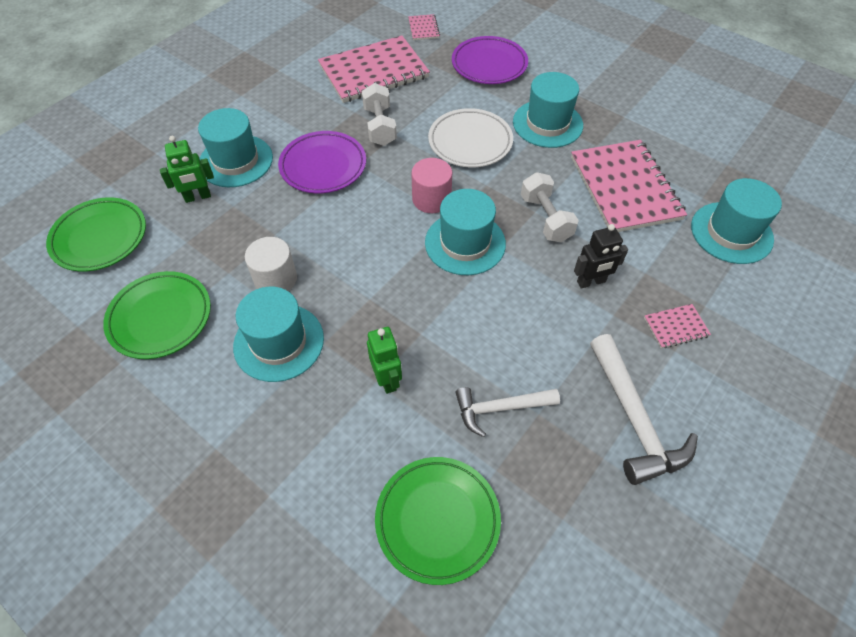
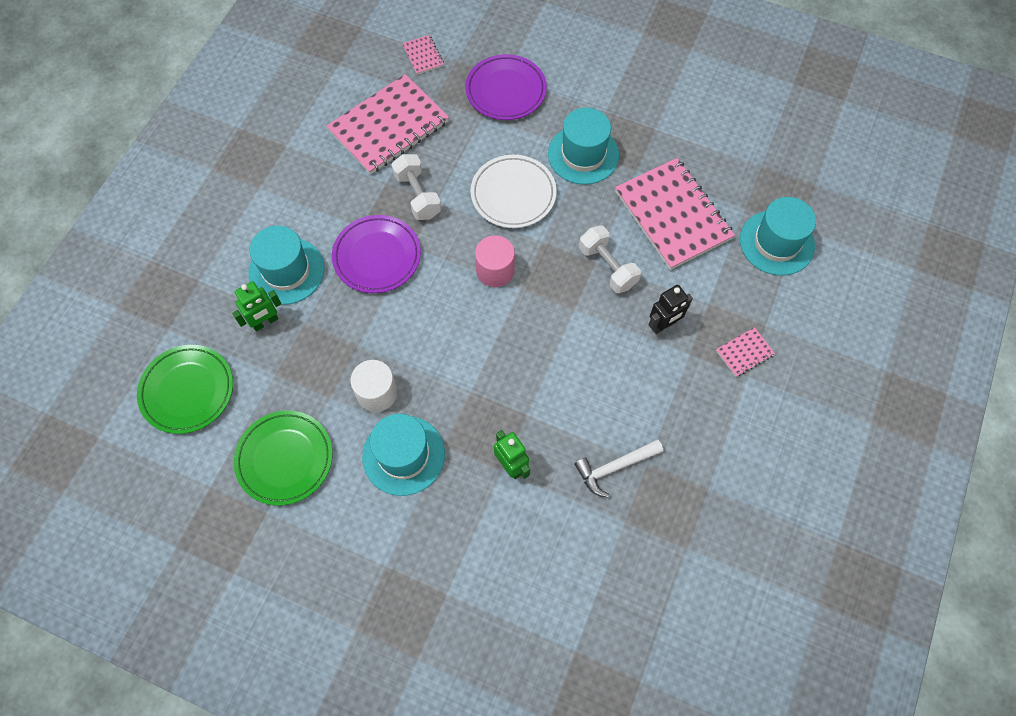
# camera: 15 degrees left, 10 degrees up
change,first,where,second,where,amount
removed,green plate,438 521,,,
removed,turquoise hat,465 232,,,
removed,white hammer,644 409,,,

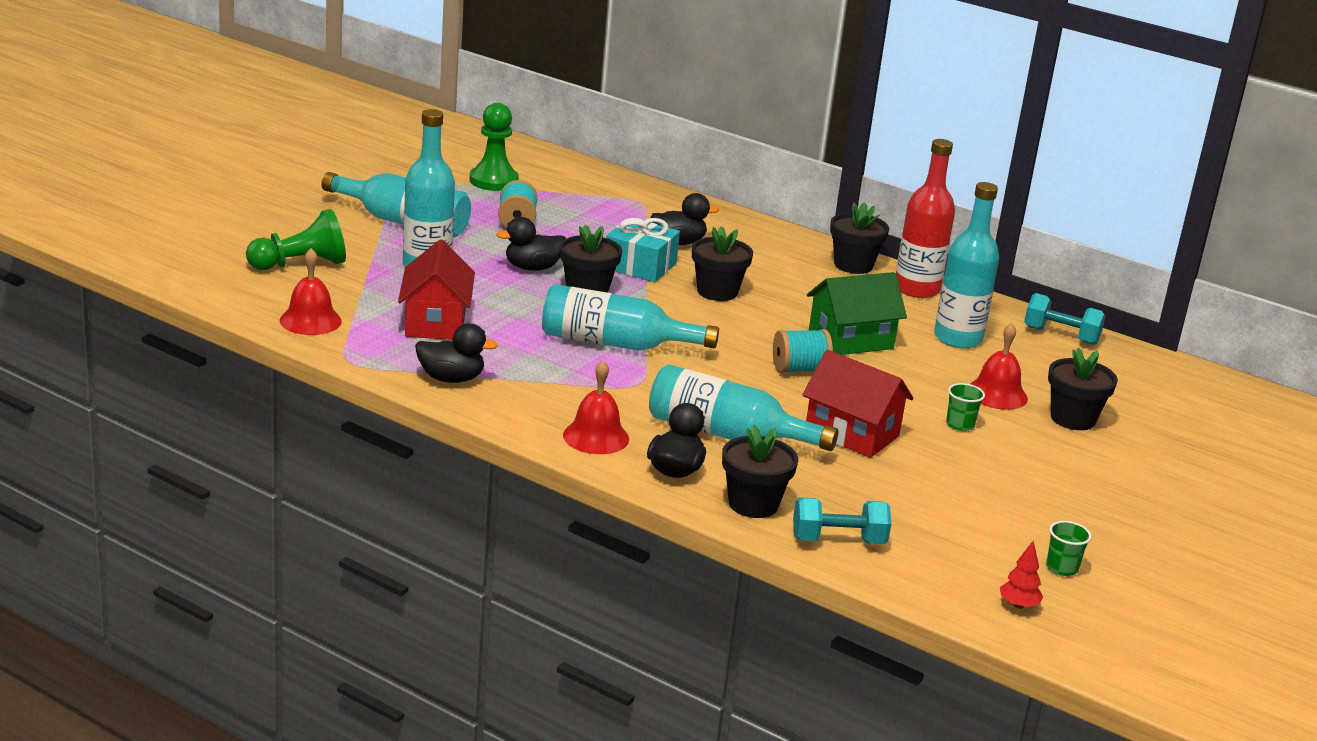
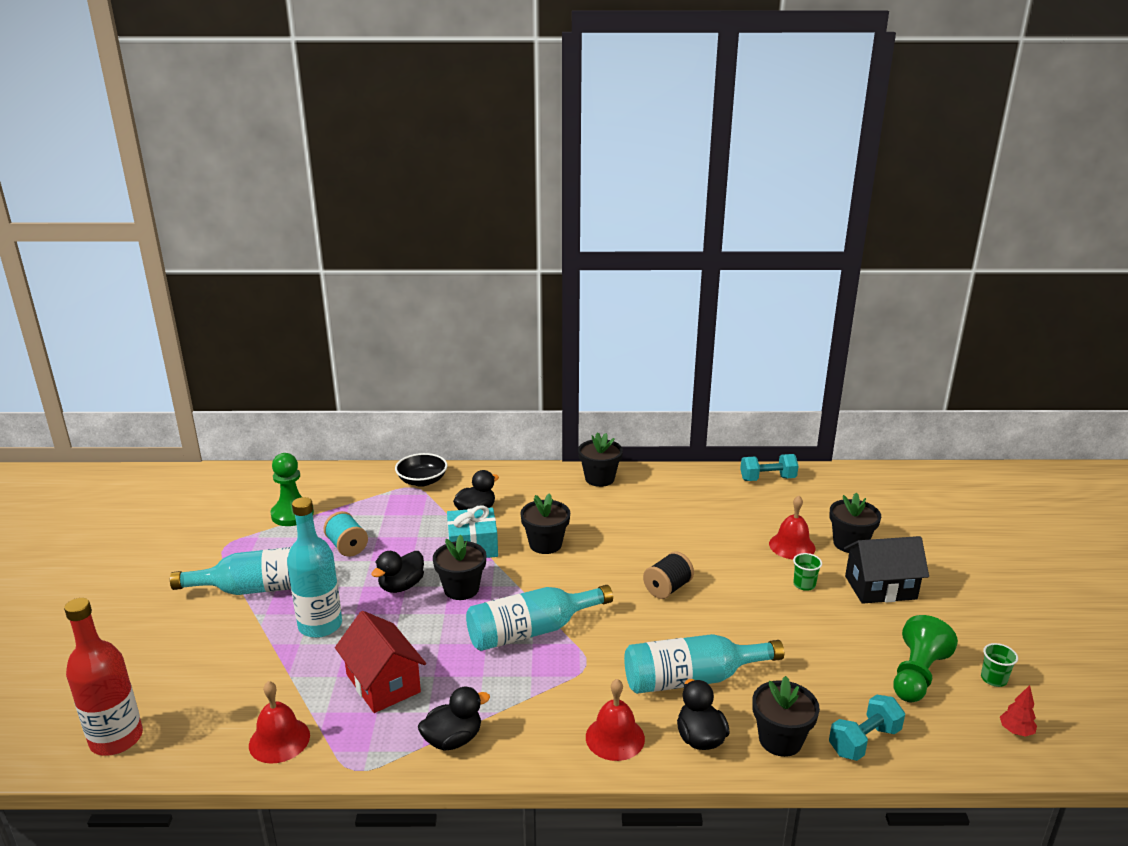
# camera: 30 degrees left, 0 degrees up
change,first,where,second,where,amount
moved,red bottle,925 218,,103 677,
added,,,black bowl,421 470,
recoloured,turquoise spool,803 351,black spool,668 575,
added,,,black house,886 570,
moved,green pawn,296 239,,925 659,
removed,red house,858 404,,,
removed,green house,857 313,,,
removed,turquoise bottle,966 265,,,

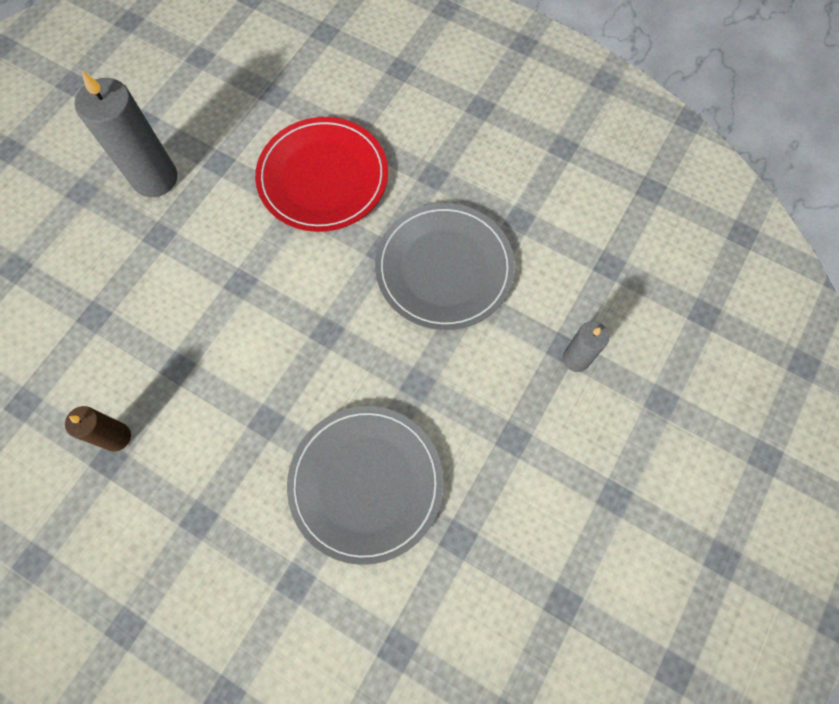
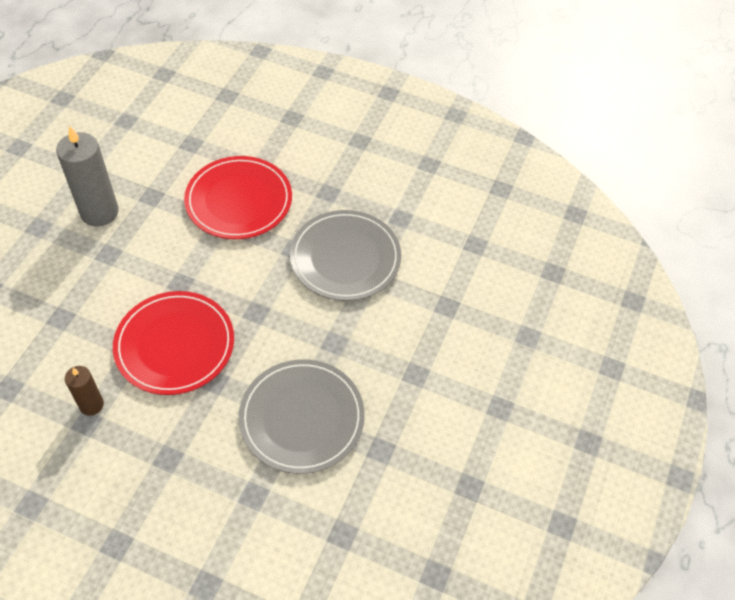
# camera: 10 degrees left, 15 degrees down
change,first,where,second,where,amount
added,,,red plate,173 343,
removed,grey candle,586 346,,,

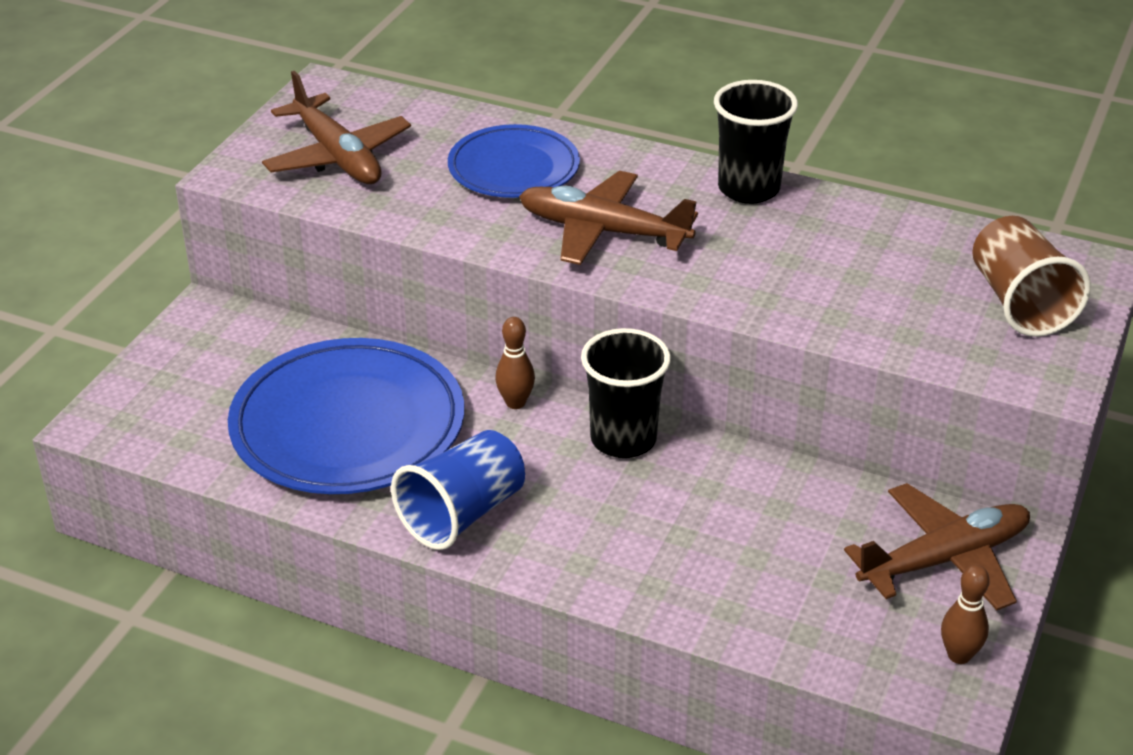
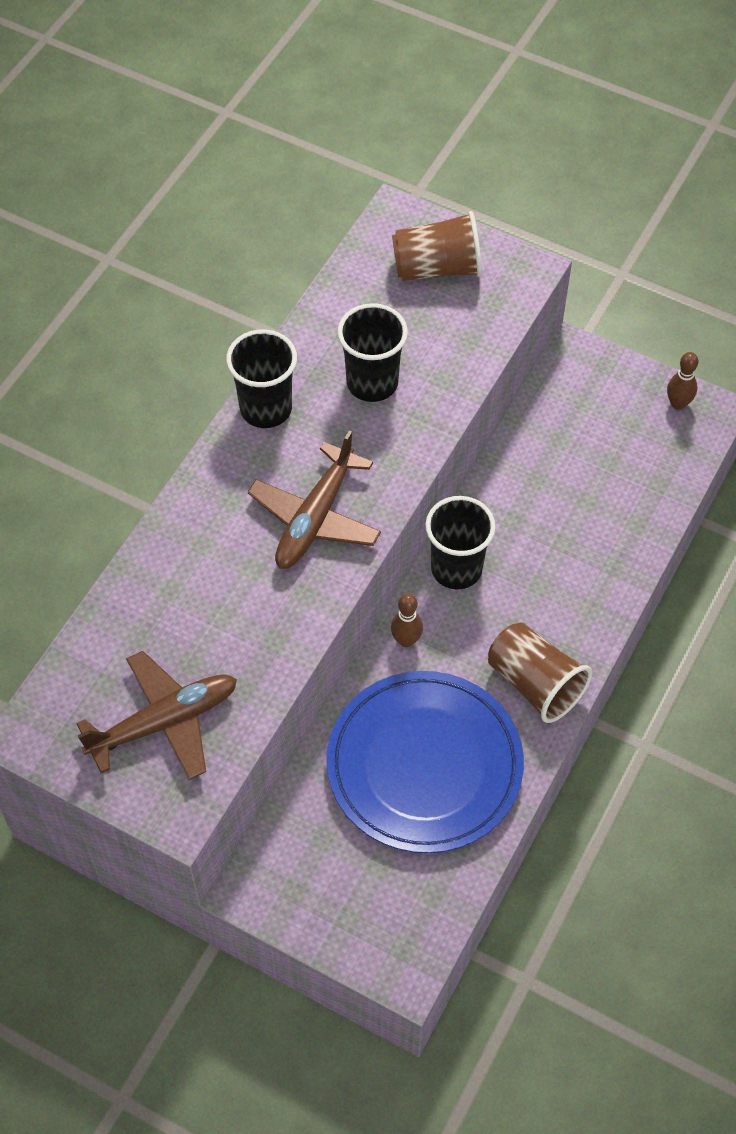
# camera: 85 degrees left, 20 degrees up
change,first,where,second,where,amount
added,,,black cup,372 352,
recoloured,blue cup,458 490,brown cup,540 673,
removed,blue plate,514 161,,,
removed,brown plane,937 546,,,

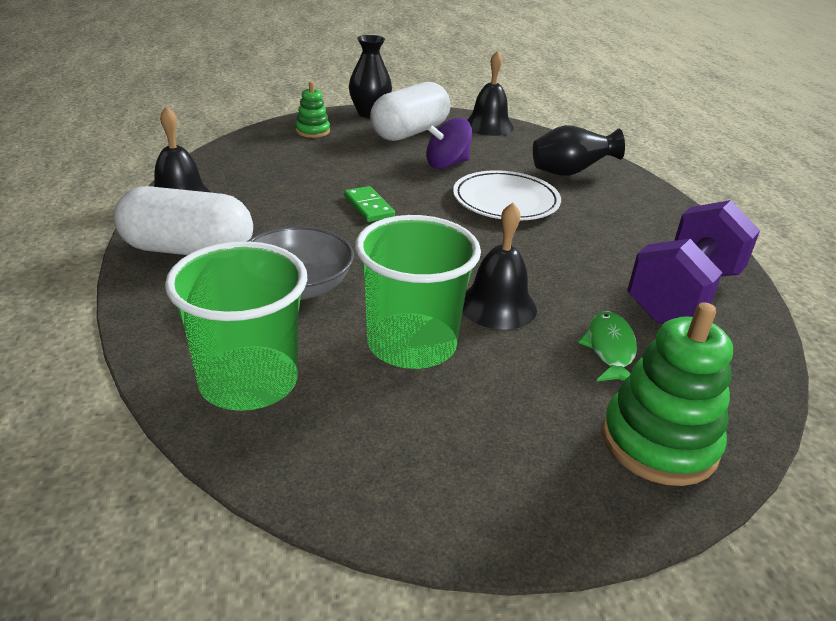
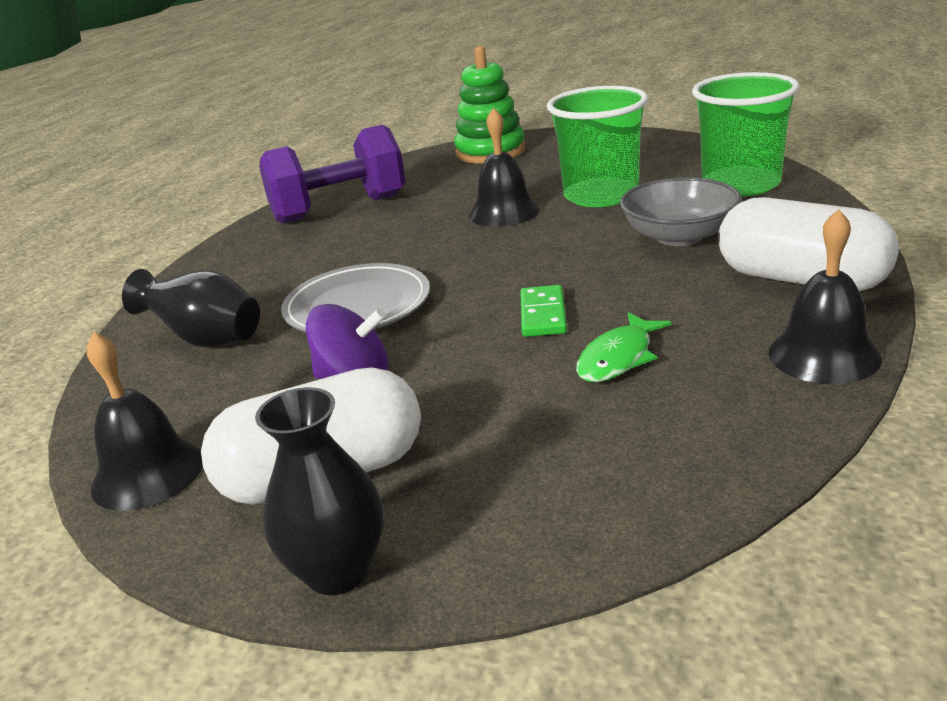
# camera: 145 degrees left, 5 degrees down
change,first,where,second,where,amount
recoloured,white plate,507 195,grey plate,355 297,
moved,green fish,607 346,,624 347,
removed,green stacking toy,312 110,,,

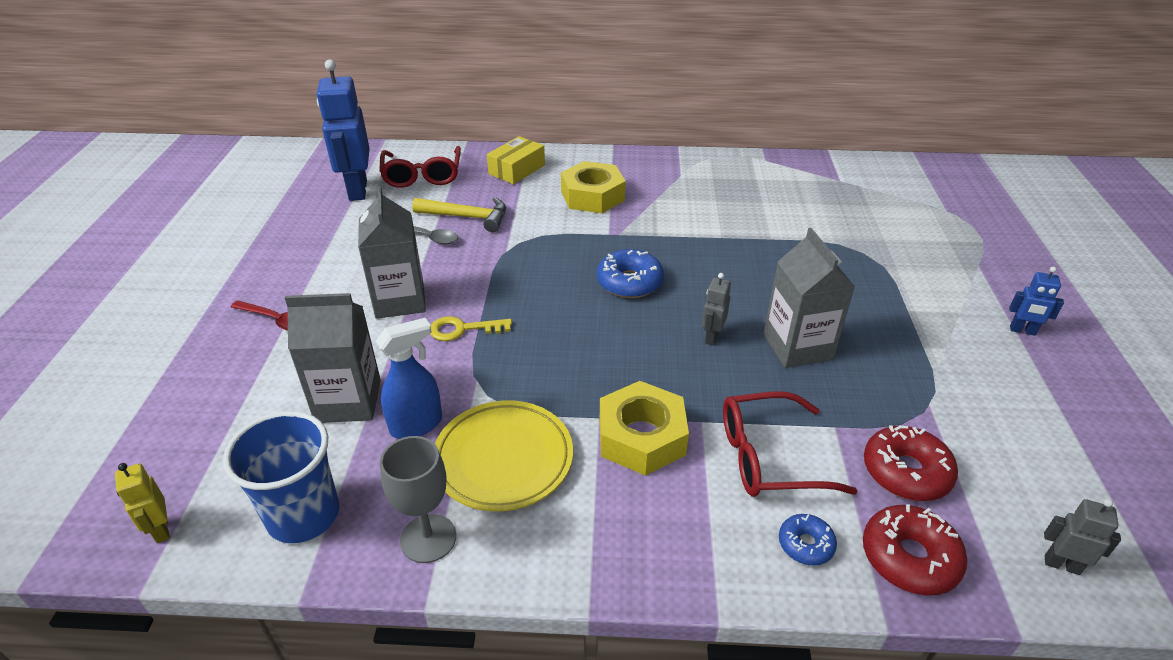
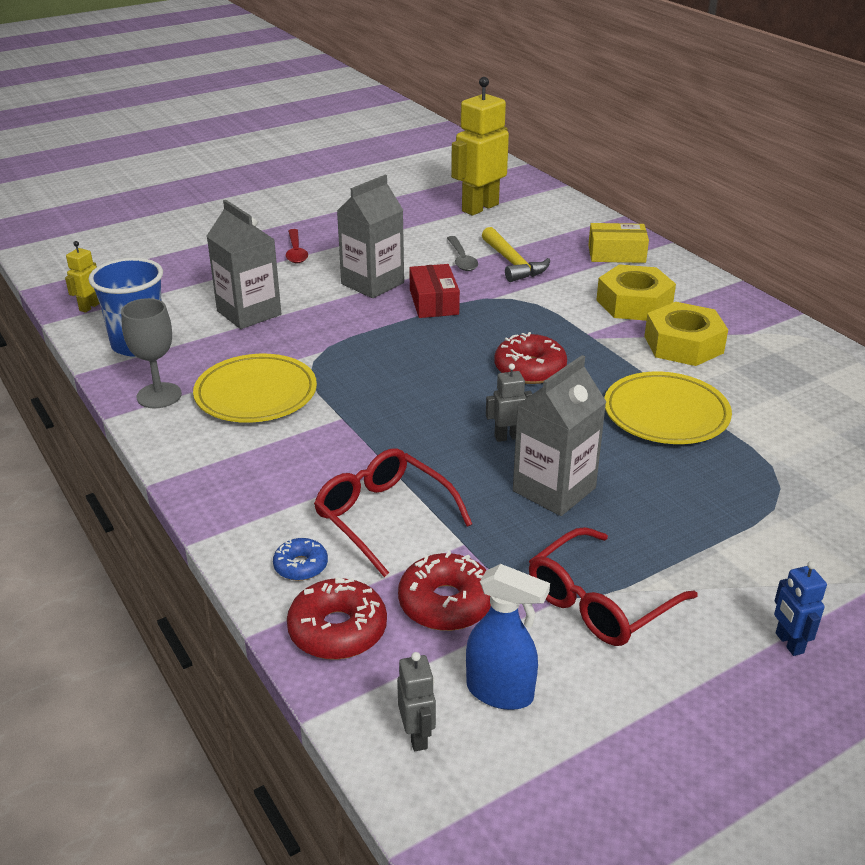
# camera: 55 degrees right, 5 degrees down
change,first,where,second,where,amount
added,,,red box,434 291,
recoloured,blue robot,343 130,yellow robot,480 146,
moved,blue spray bottle,409 378,,508 637,
recoloured,blue donut,630 273,red donut,530 358,
moved,red glasses,420 167,,613 586,
added,,,yellow plate,668 408,
moved,yellow nut,644 428,,686 334,
removed,yellow key,471 328,,,

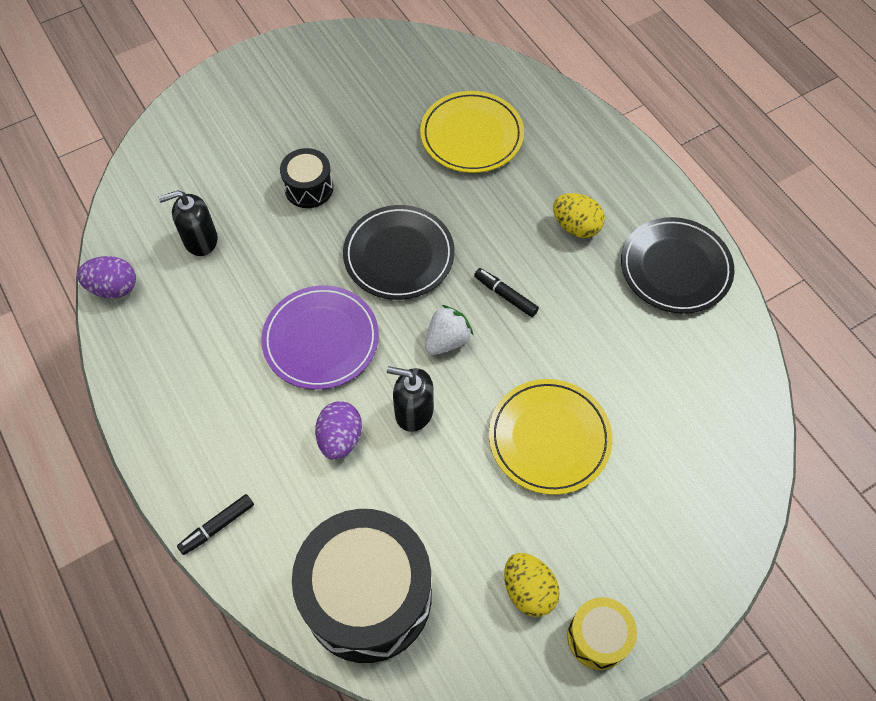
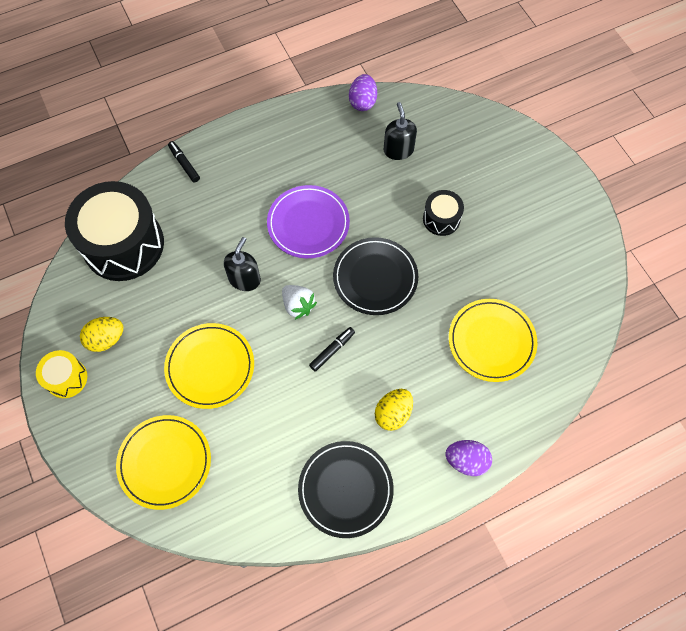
# camera: 95 degrees right, 5 degrees up
change,first,where,second,where,amount
added,,,yellow plate,163 462,
moved,purple egg,338 430,,468 458,

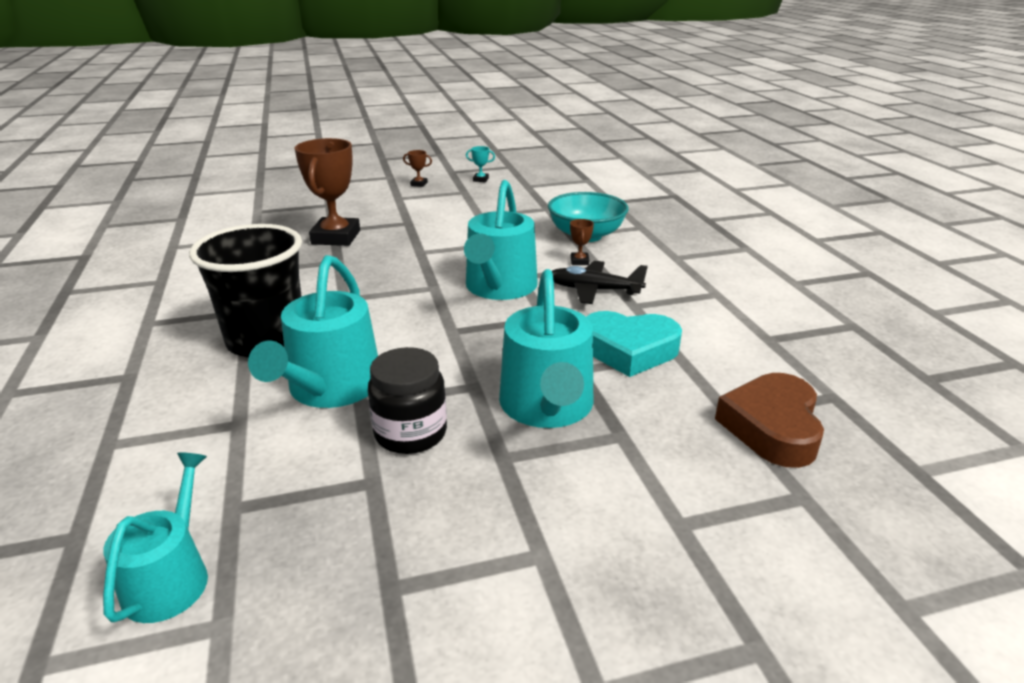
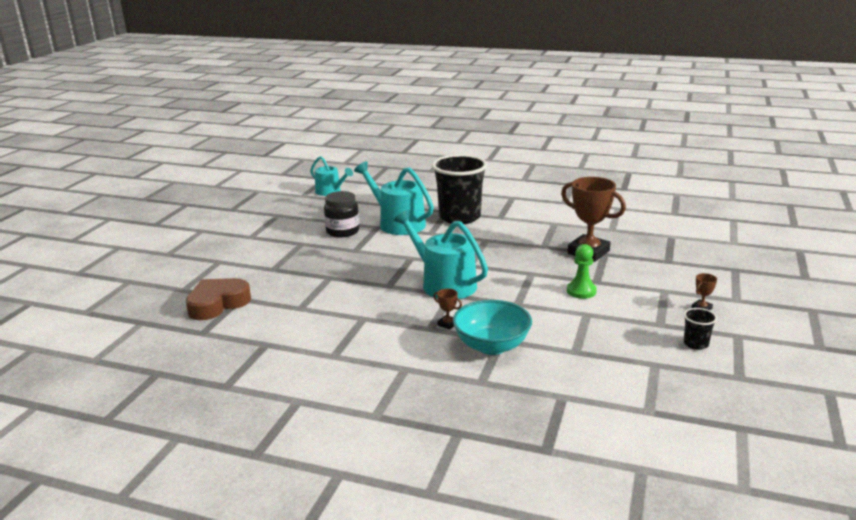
# camera: 125 degrees right, 5 degrees down
change,first,where,second,where,amount
turned,brown heart,769 420,,218 299,90 degrees counterclockwise
added,,,green pawn,582 271,
replaced,turquoise trophy,480 164,black cup,700 329,
removed,turquoise watering can,546 348,,,
removed,black plane,600 282,,,
removed,turquoise heart,634 344,,,

